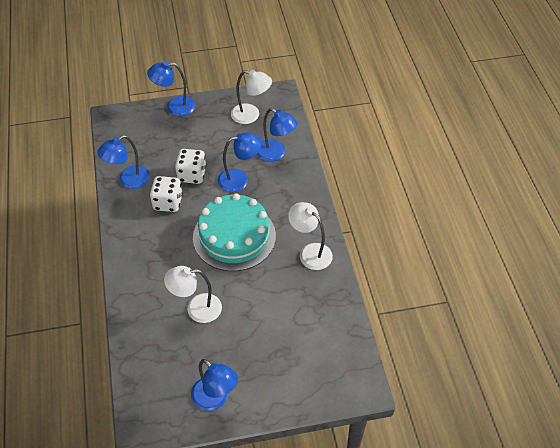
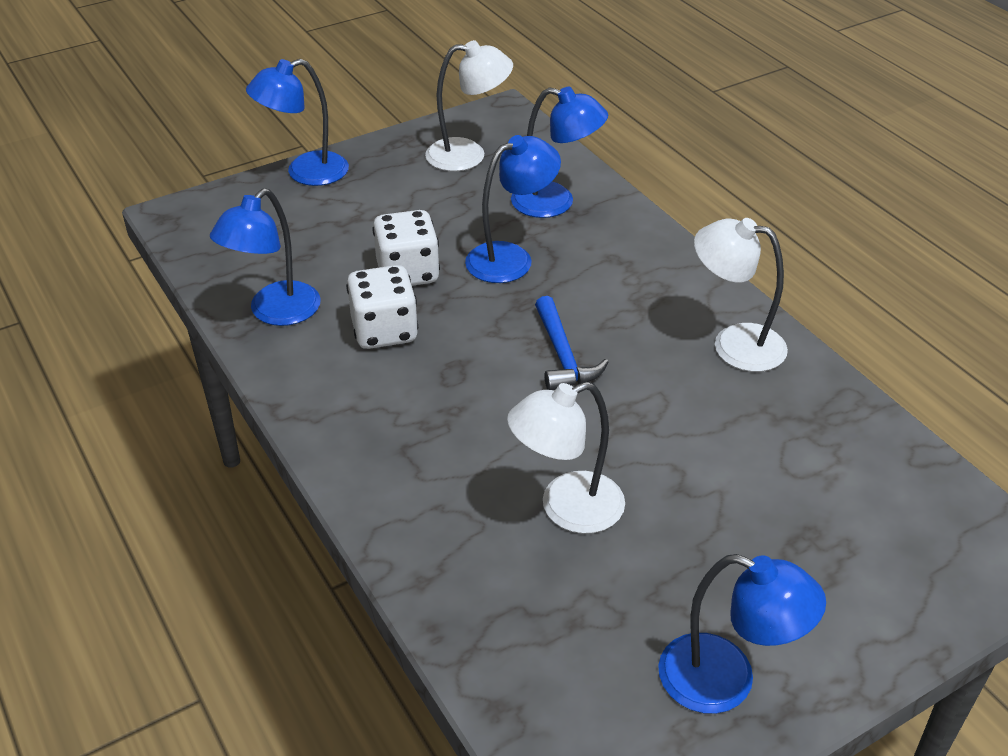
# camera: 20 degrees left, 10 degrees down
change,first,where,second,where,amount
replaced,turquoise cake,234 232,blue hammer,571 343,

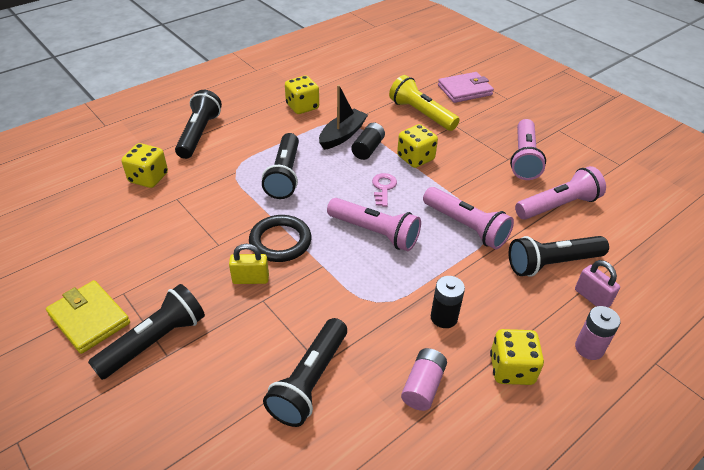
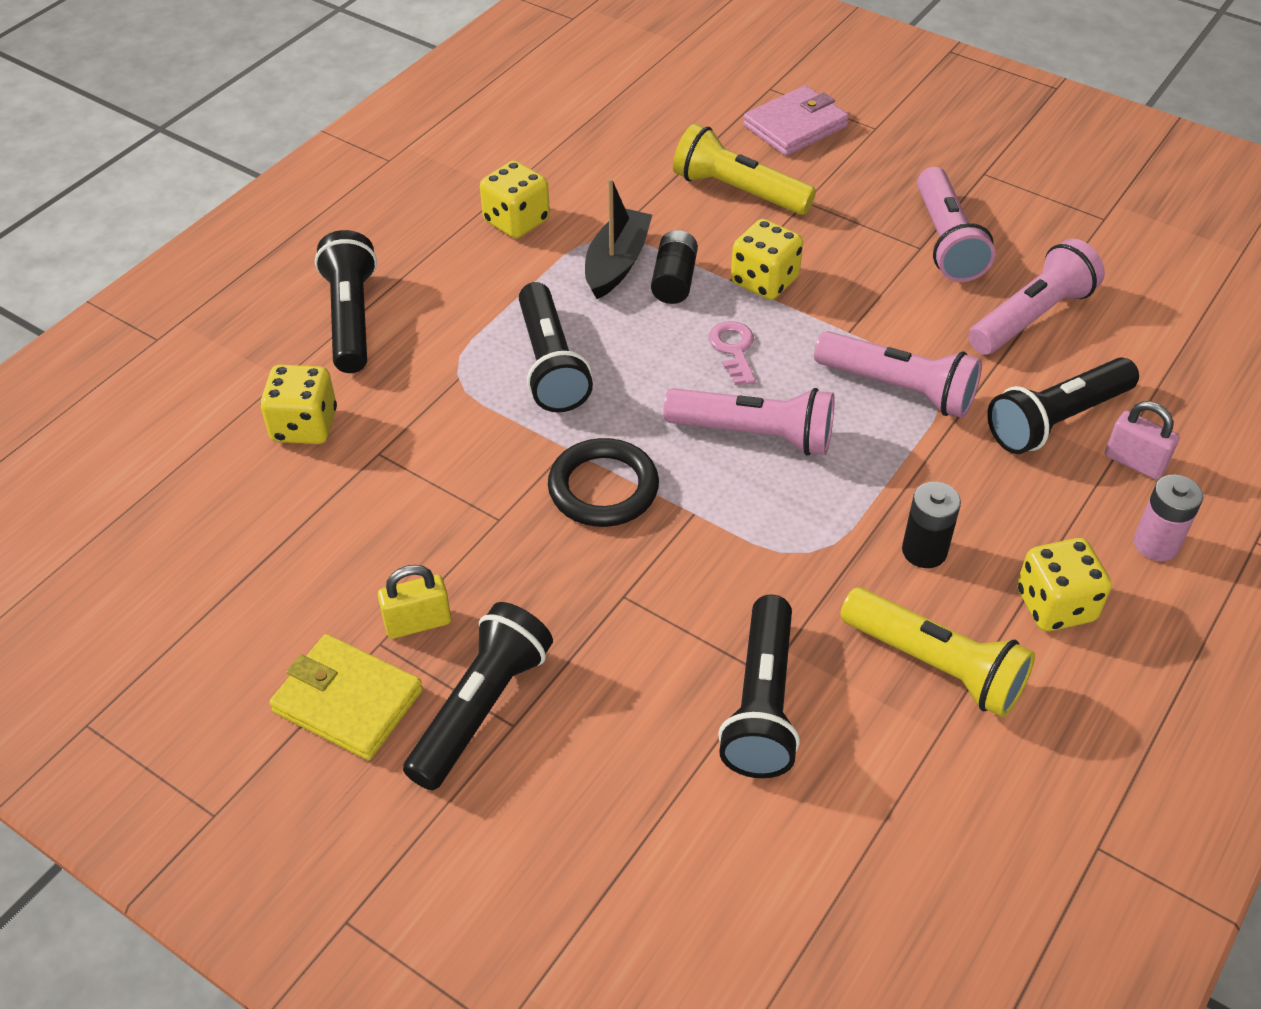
# camera: 15 degrees left, 5 degrees up
change,first,where,second,where,amount
moved,yellow padlock,249 264,,414 602,
replaced,pink battery,424 379,yellow flashlight,937 652,

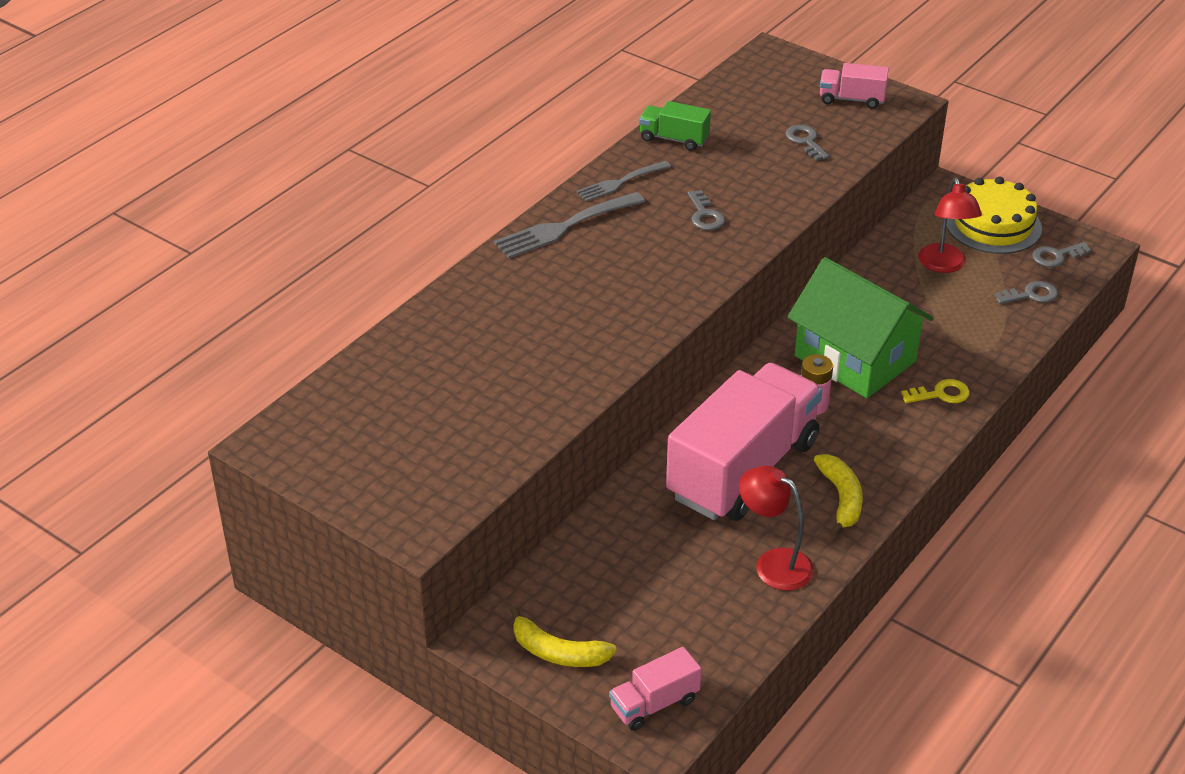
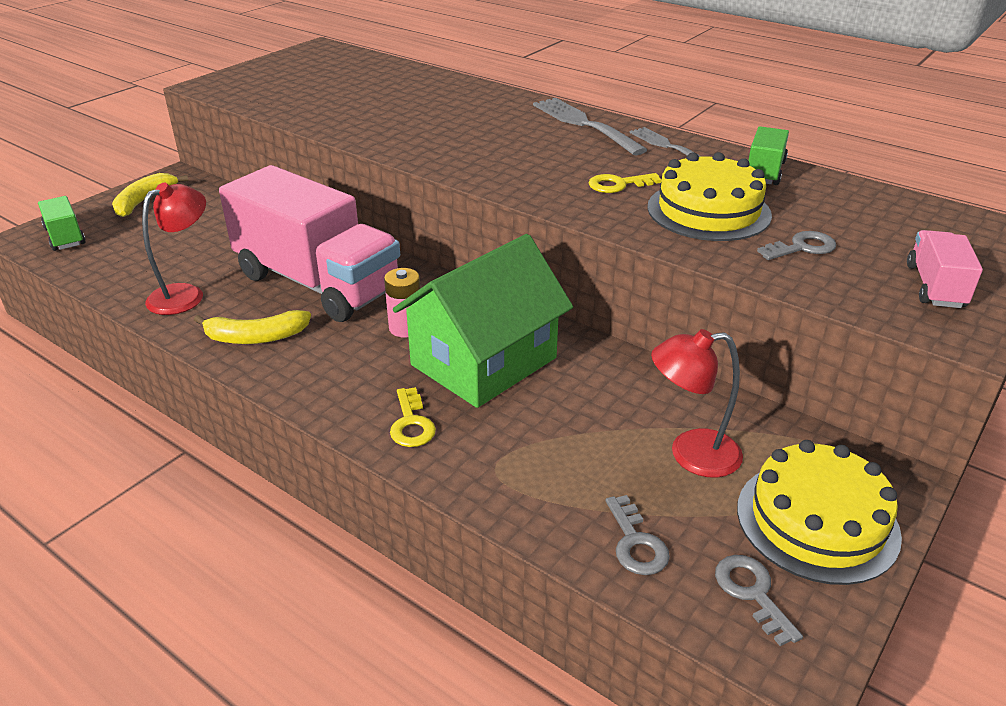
# camera: 90 degrees right, 5 degrees down
change,first,where,second,where,amount
recoloured,pink truck,655 689,green truck,62 223,
recoloured,grey key,706 210,yellow key,625 183,
added,,,yellow cake,709 196,

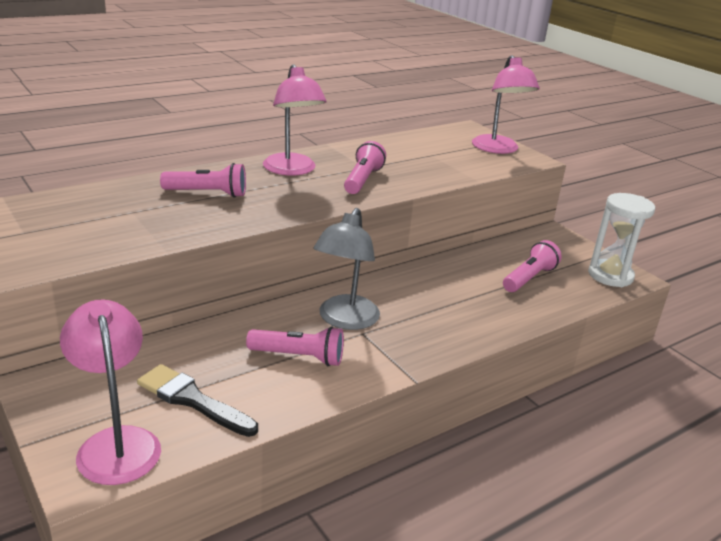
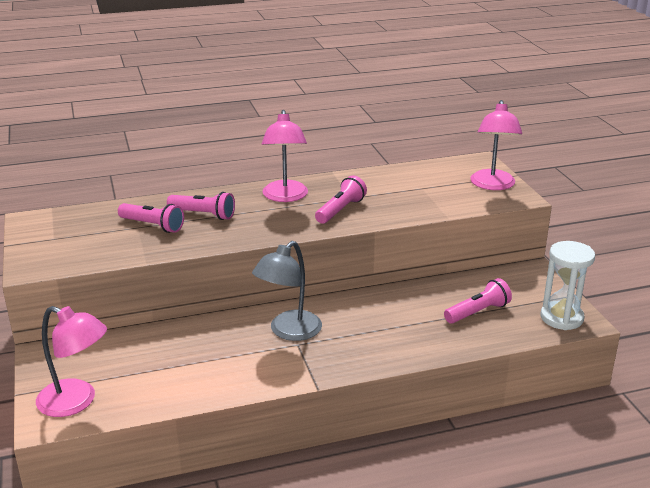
# camera: 20 degrees right, 0 degrees up
change,first,where,second,where,amount
turned,pink lamp,110 392,,71 361,120 degrees clockwise
moved,pink flashlight,295 346,,151 218,
removed,black brush,197 400,,,

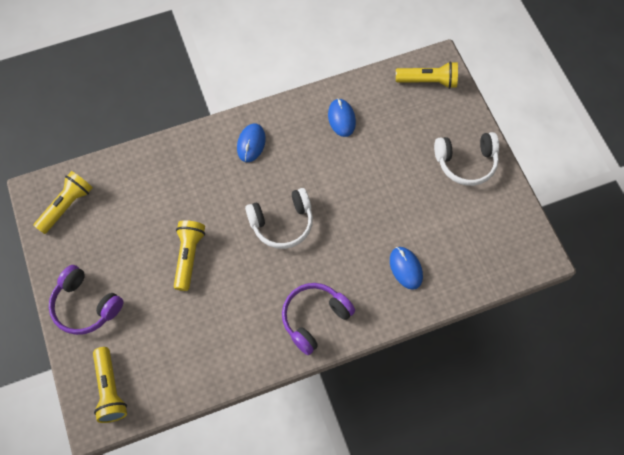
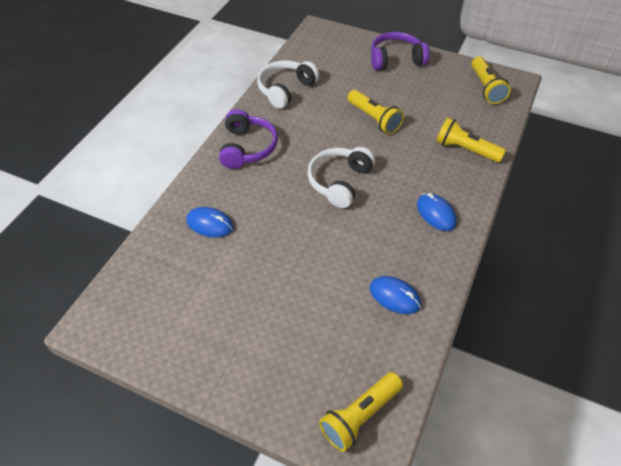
# camera: 135 degrees right, 15 degrees down
change,first,where,second,where,amount
moved,white headphones,466 159,,288 84,
moved,yellow flashlight,110 385,,471 140,

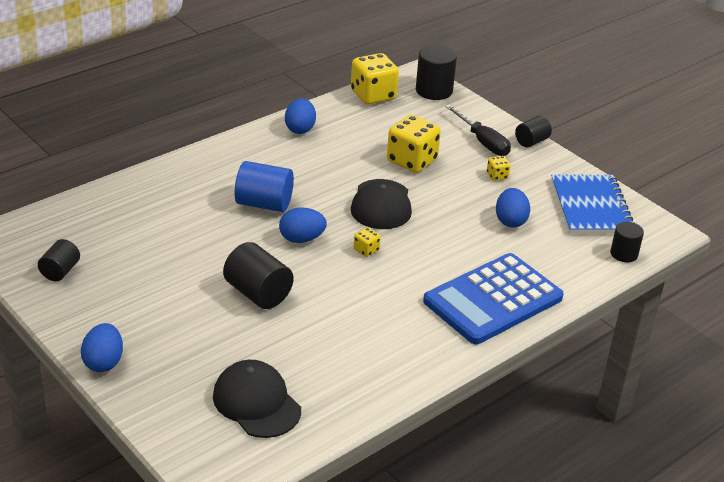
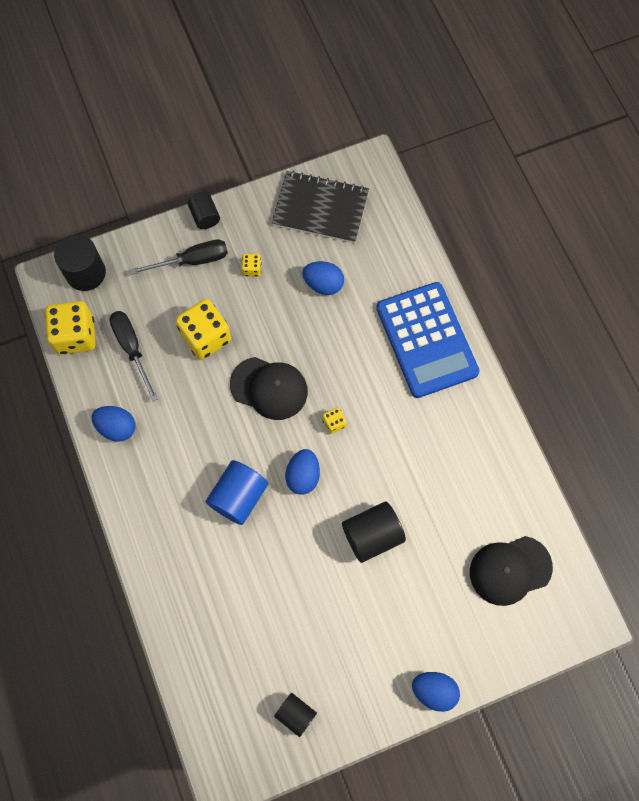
# camera: 70 degrees left, 35 degrees up
change,first,where,second,where,amount
added,,,black screwdriver,134 356,
recoloured,blue notebook,592 203,black notebook,320 207,
removed,black cylinder,627 242,,,

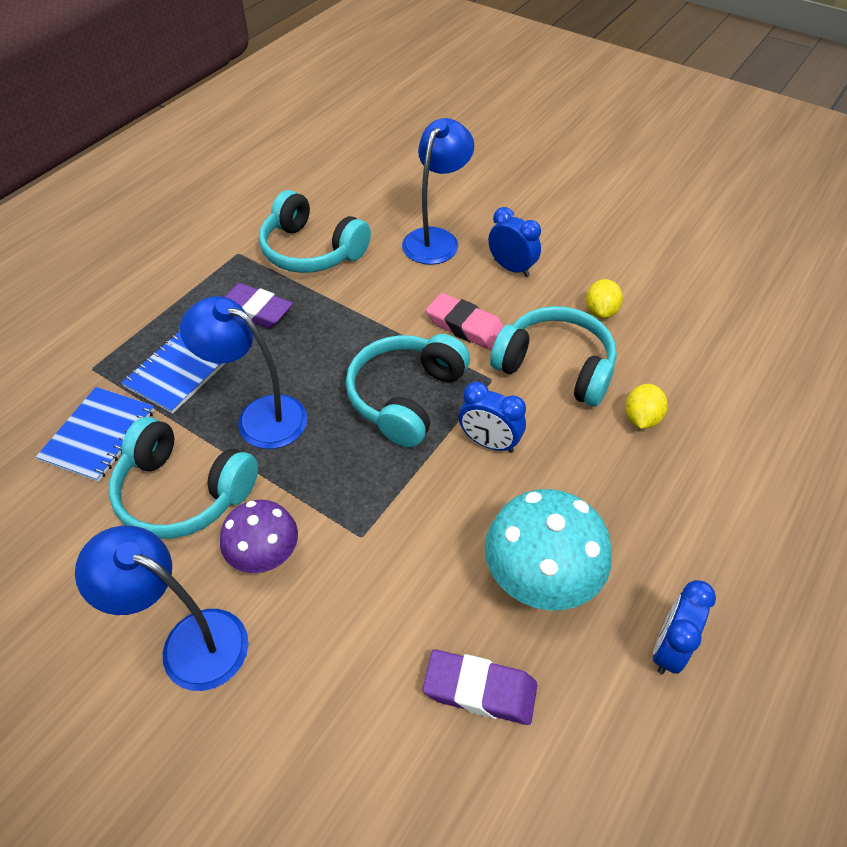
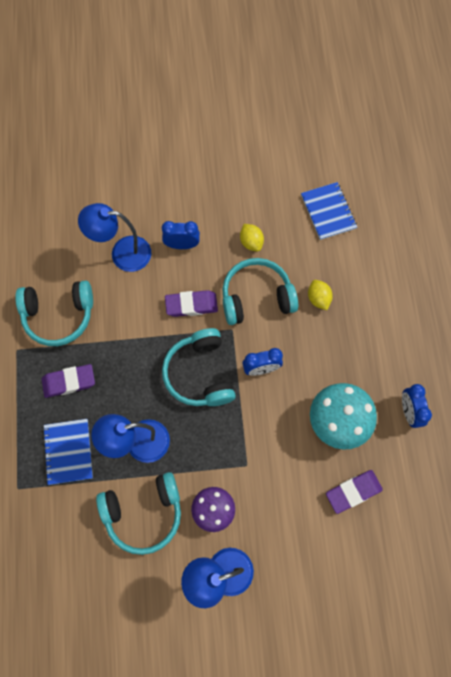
# camera: 40 degrees left, 20 degrees up
change,first,where,second,where,amount
turned,blue lamp,438 191,,114 237,75 degrees counterclockwise
recoloured,pink eraser,465 321,purple eraser,191 303,
moved,blue notebook,95 434,,329 211,

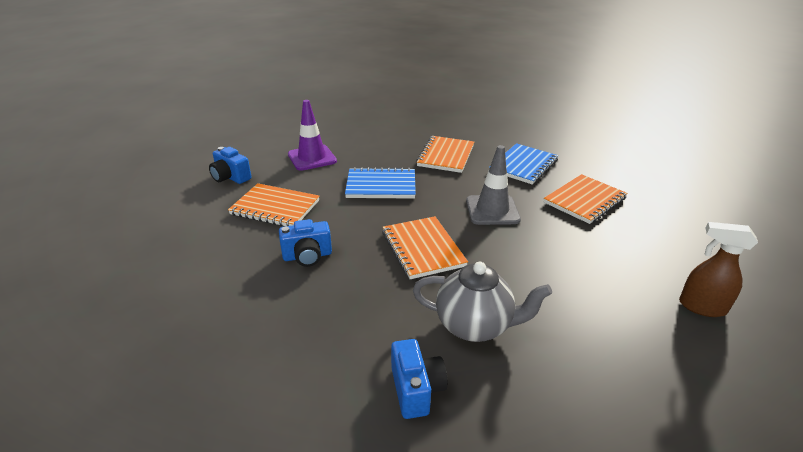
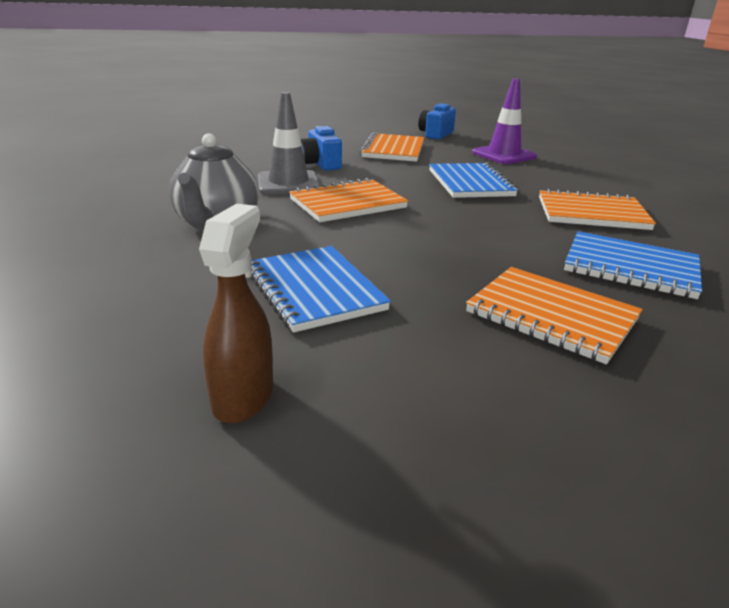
# camera: 80 degrees right, 5 degrees down
change,first,where,second,where,amount
added,,,blue notebook,321 289,
moved,grey traffic cone,493 185,,289 143,
removed,blue camera,419 379,,,

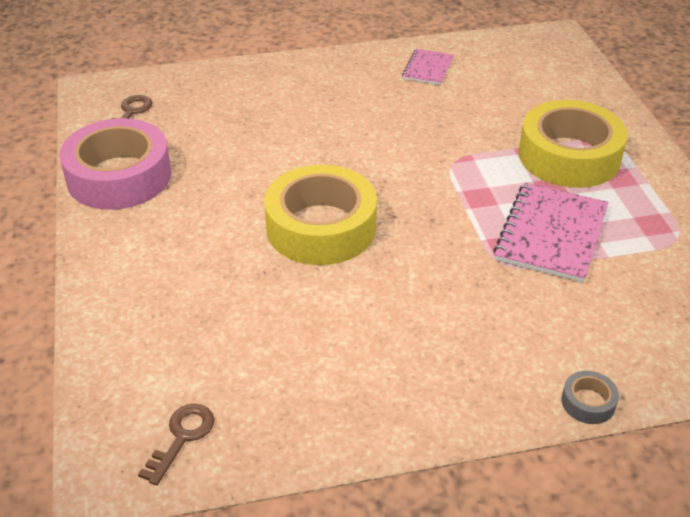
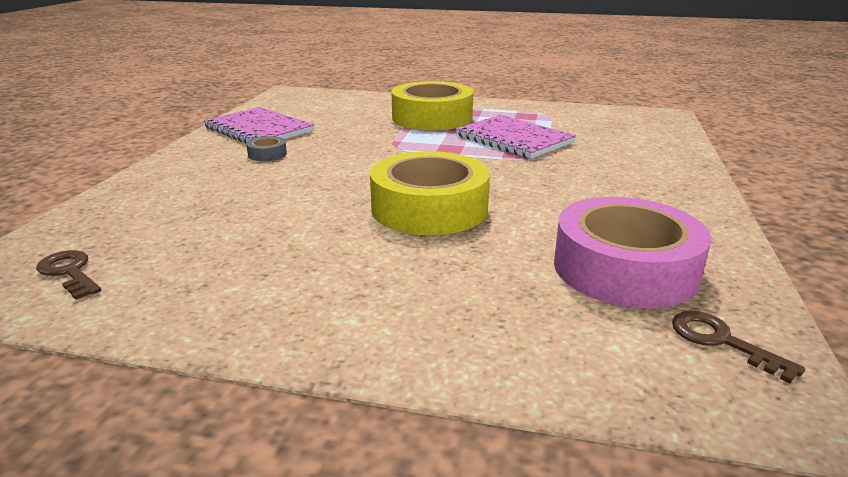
# camera: 65 degrees left, 15 degrees down
change,first,where,second,where,amount
resized,pink notebook,428 67,,259 125,x1.78
moved,grey tape,590 397,,266 148,
moved,pink tape,115 164,,632 252,

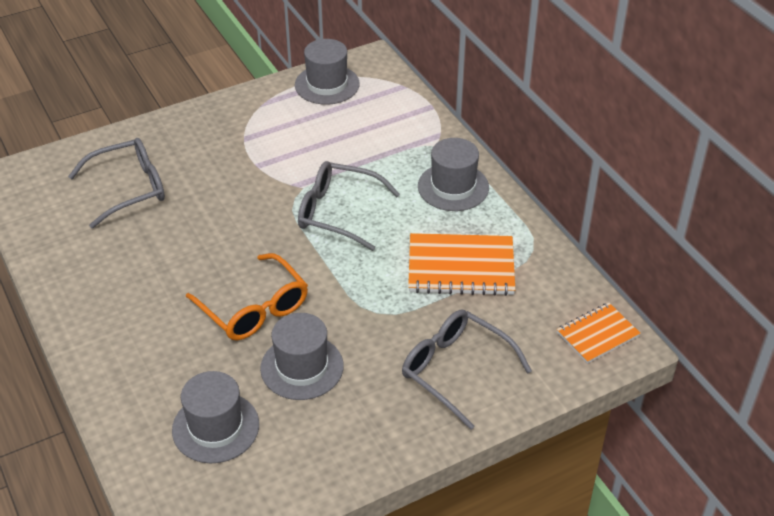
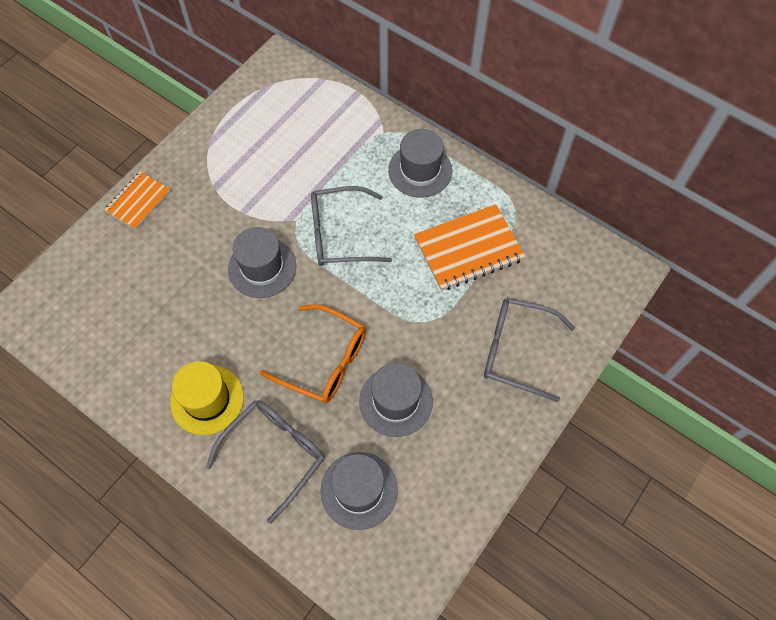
# camera: 25 degrees left, 20 degrees up
change,first,where,second,where,amount
moved,orange notebook,599 333,,138 200,
added,,,yellow hat,207 398,
moved,grey glasses,116 183,,265 462,
moved,grey hat,327 72,,262 262,

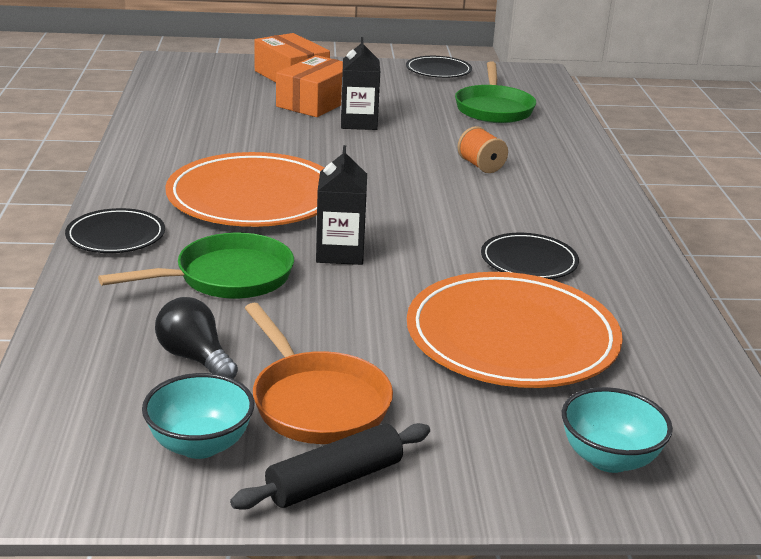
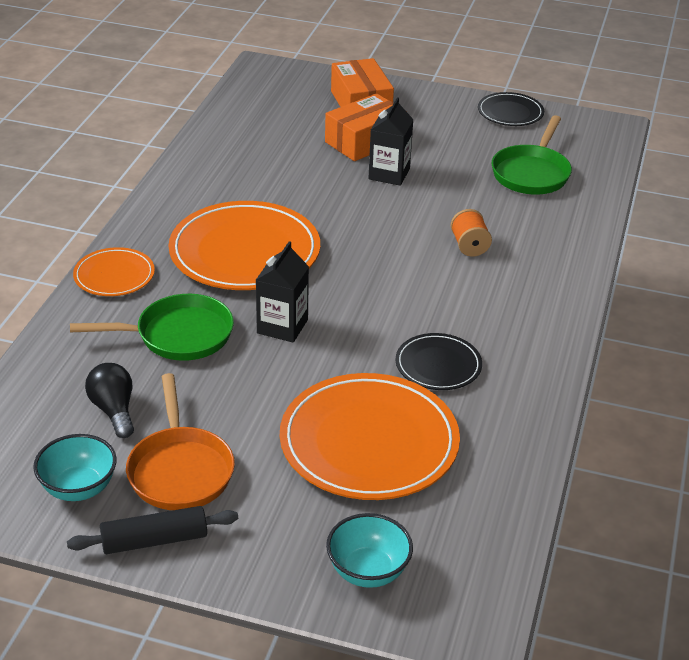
# camera: 20 degrees right, 10 degrees up
change,first,where,second,where,amount
recoloured,black plate,115 230,orange plate,114 271,

